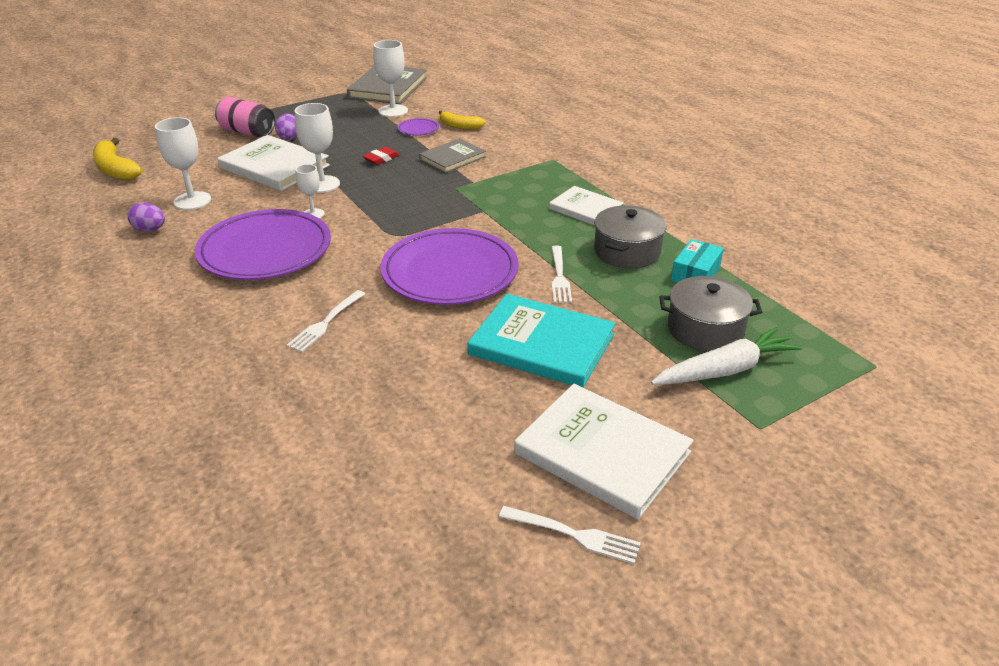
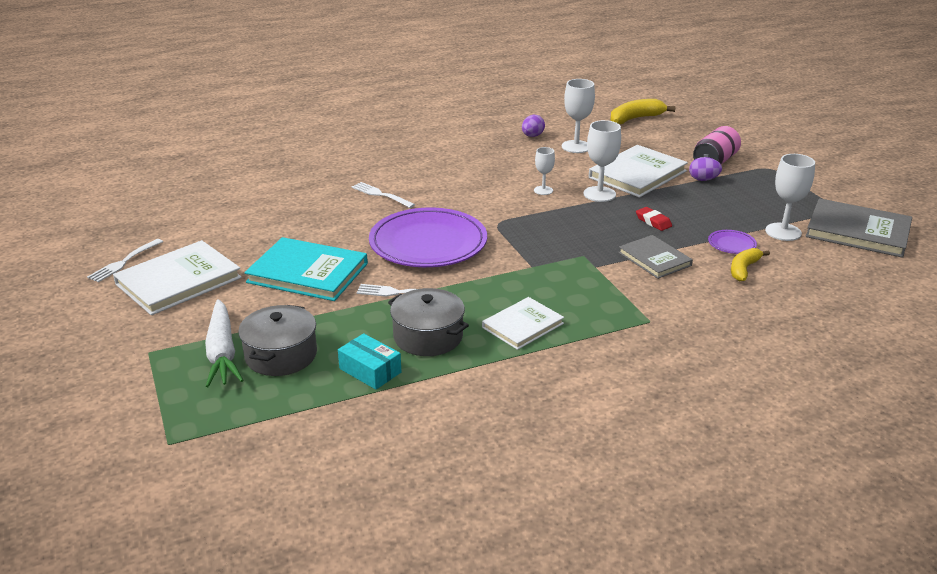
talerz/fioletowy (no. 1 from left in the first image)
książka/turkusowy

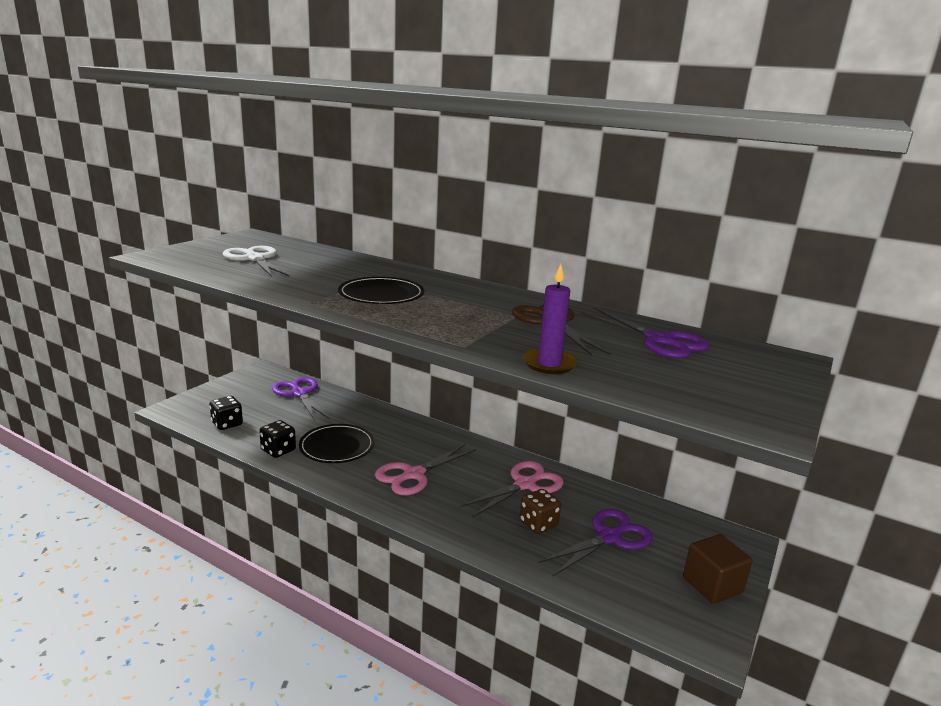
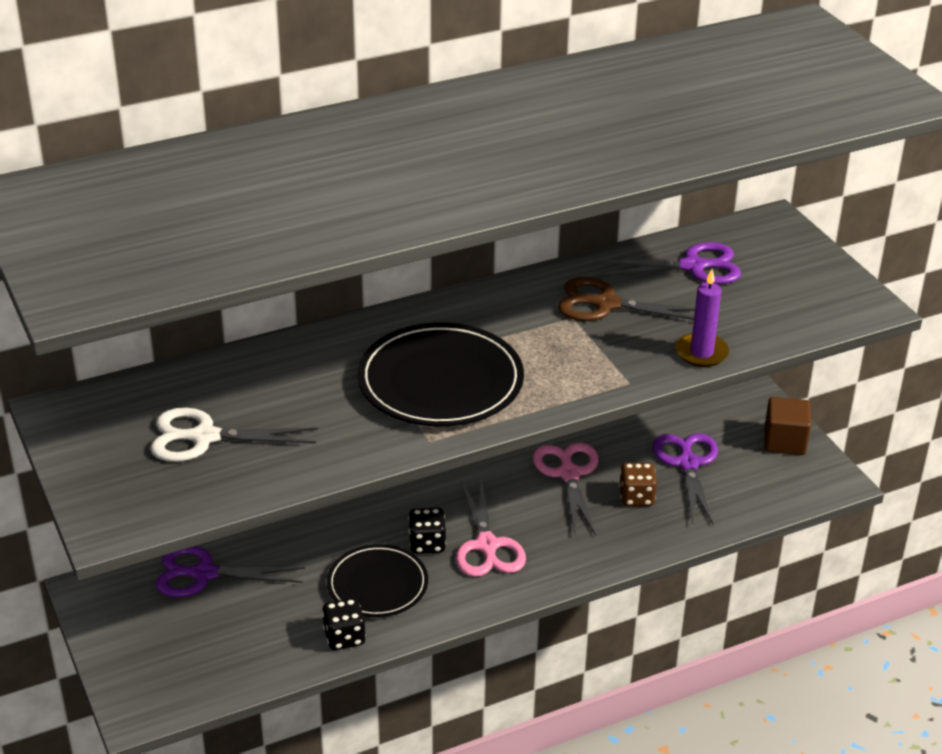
kostka do gry/czarny (no. 2 from left)
talerz/czarny (no. 2 from left)

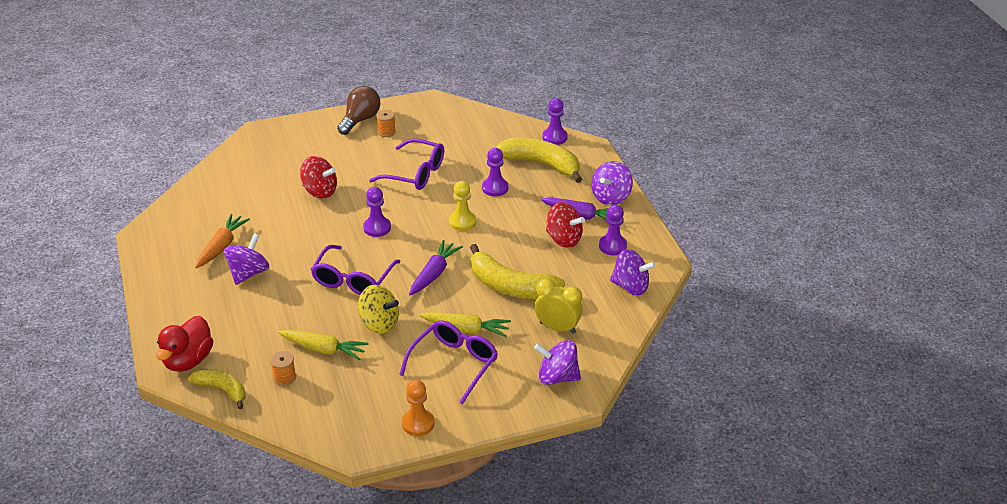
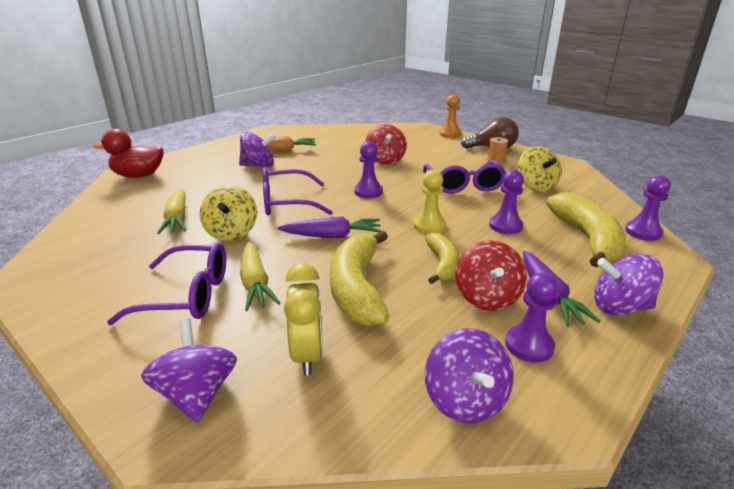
szpulka/pomarańczowy (no. 1 from left in the first image)
bączek/żółty (no. 2 from left)
banan/żółty (no. 2 from left)
pionek/pomarańczowy

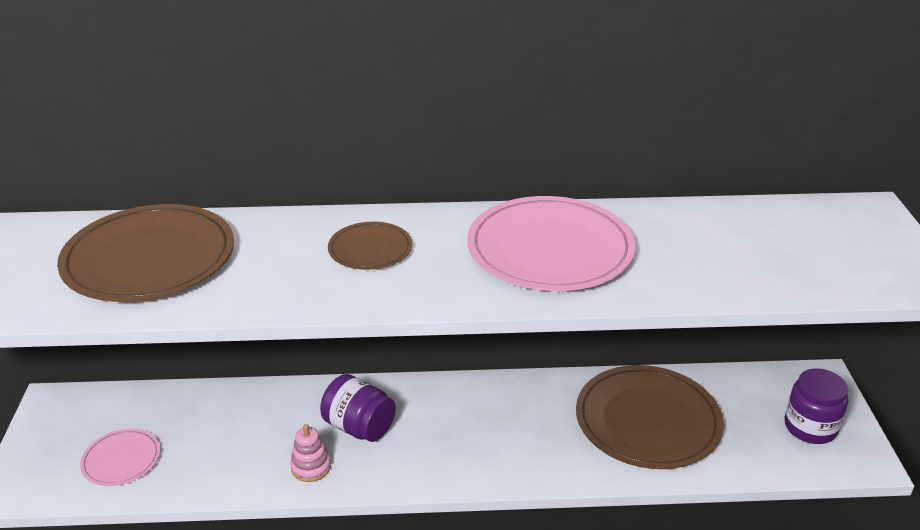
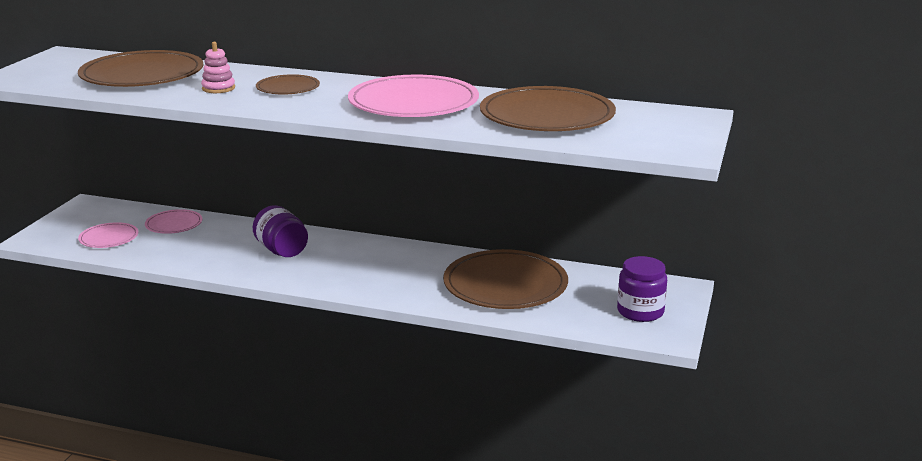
talerz/różowy (no. 2 from left)
talerz/brązowy (no. 4 from left)
zabawka nakładanka/różowy

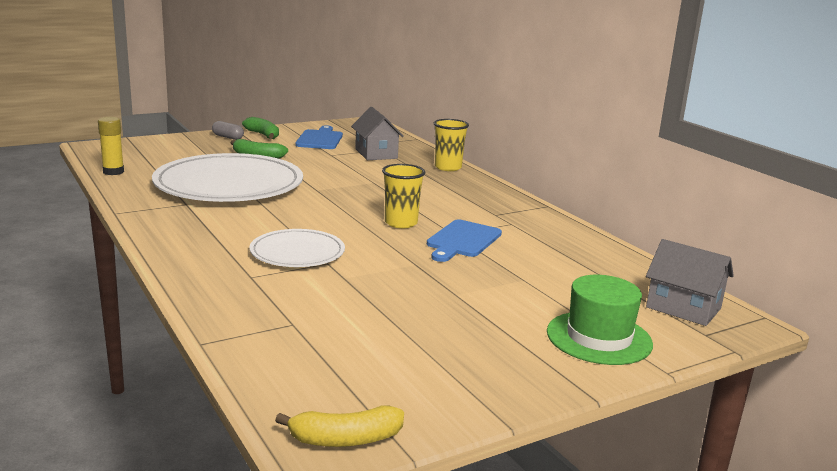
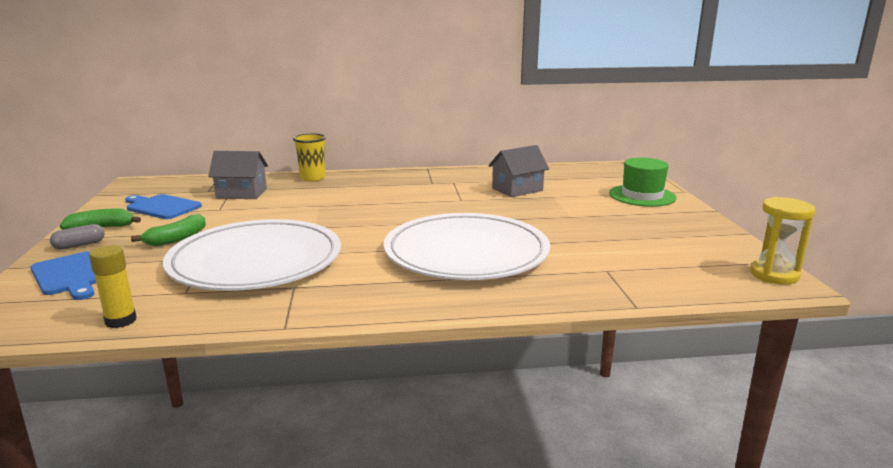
szklanka/żółty (no. 1 from left in the first image)
deska do krojenia/niebieski (no. 1 from left)
domek/szary (no. 2 from left)
klepsydra/żółty
talerz/biały (no. 2 from left)

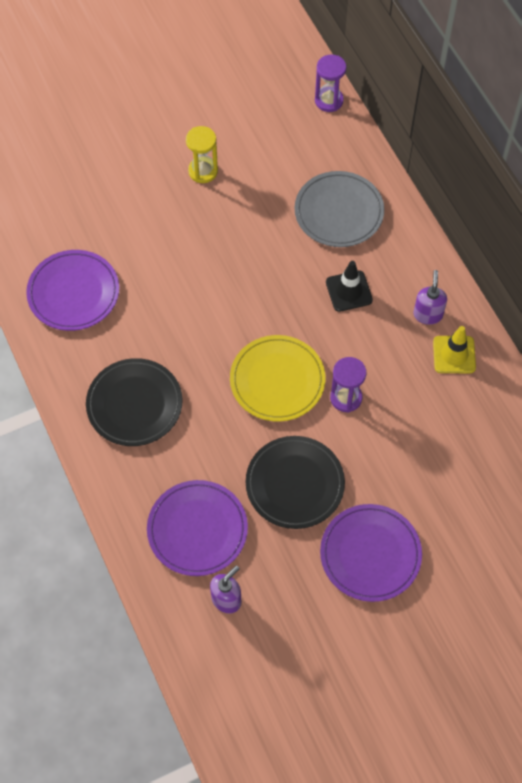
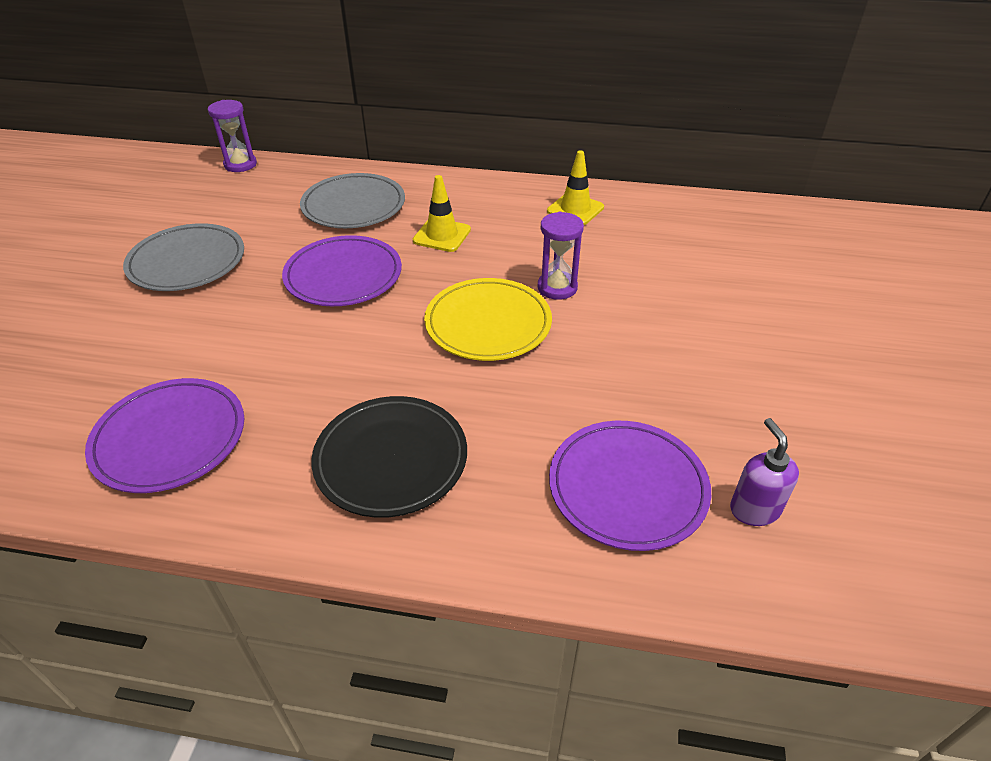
talerz/czarny (no. 2 from left in the first image)
dozownik mydła/fioletowy (no. 2 from left in the first image)
talerz/fioletowy (no. 2 from left)
talerz/szary (no. 1 from left)
pachołek/żółty (no. 1 from left)

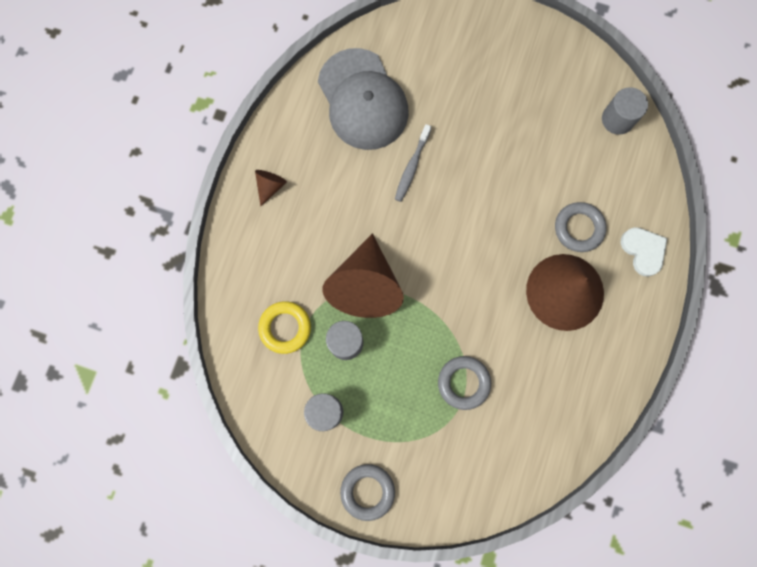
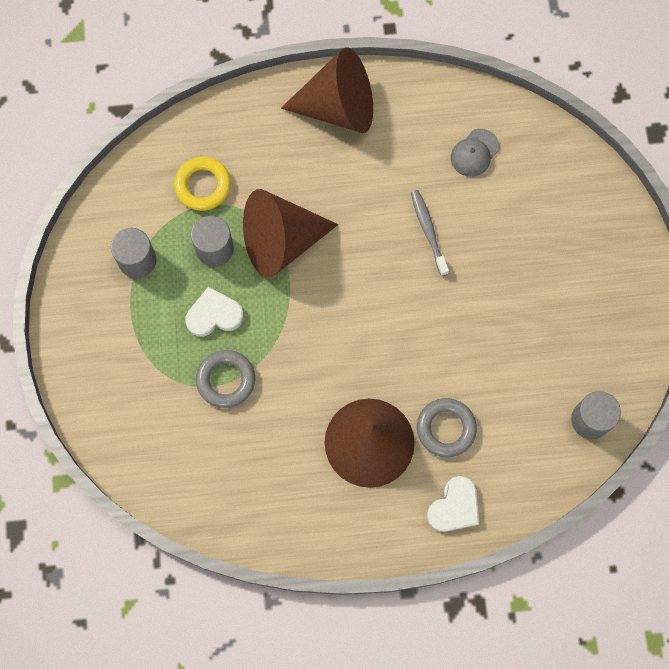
pierścień/szary (no. 1 from left in the first image)
serce/biały (no. 1 from left)
szczoteczka do zębów/szary
stożek/brązowy (no. 2 from left)
czapka/szary

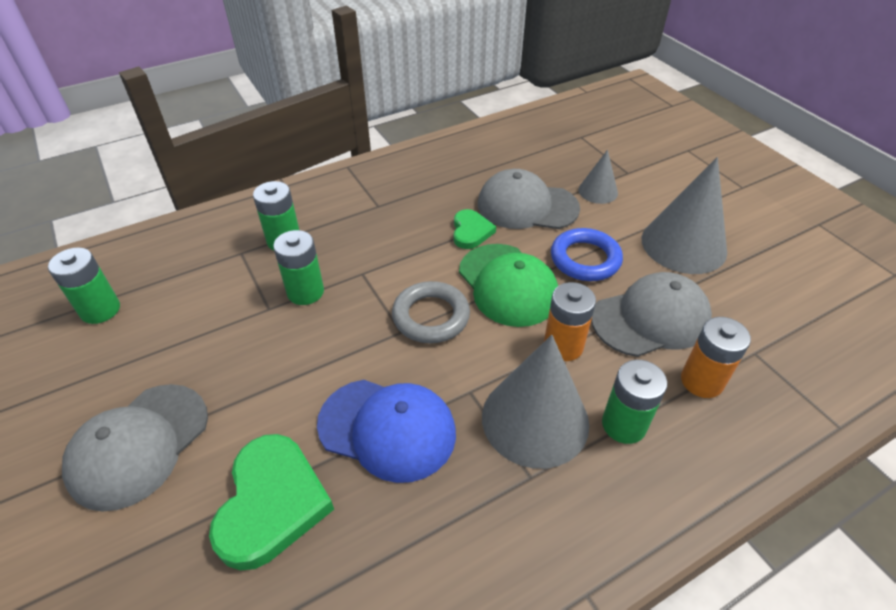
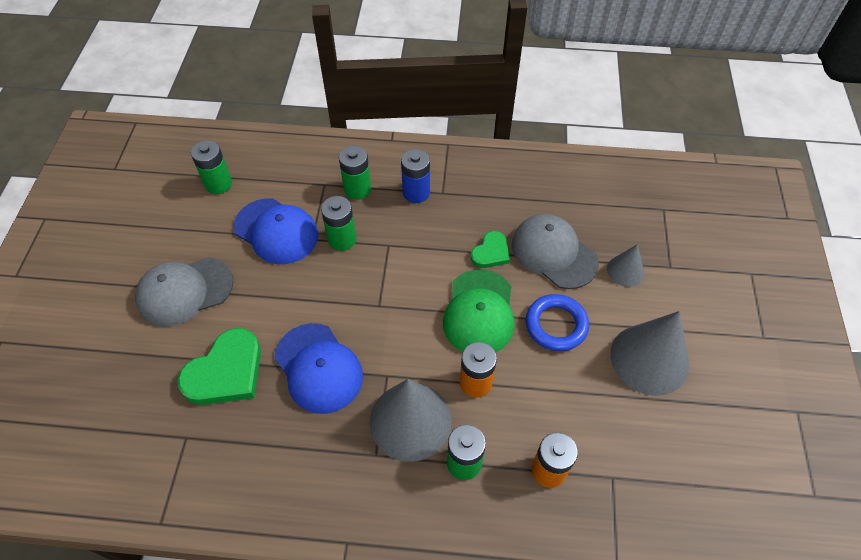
pierścień/szary
czapka/szary (no. 3 from left in the first image)
czapka/niebieski (no. 1 from left)
bateria/niebieski

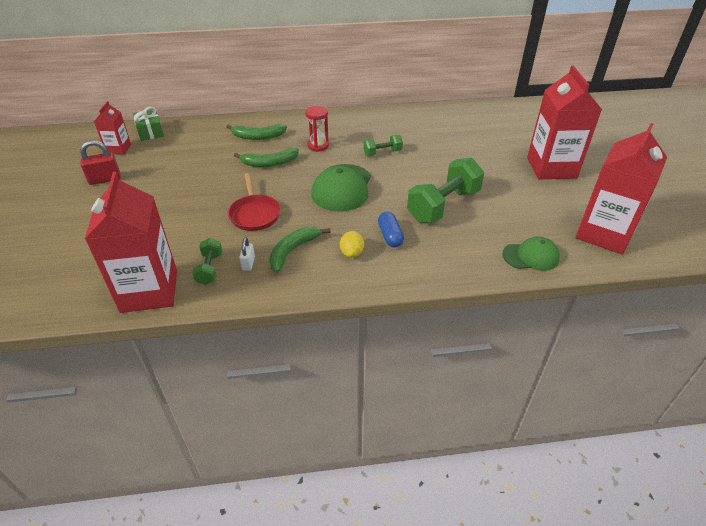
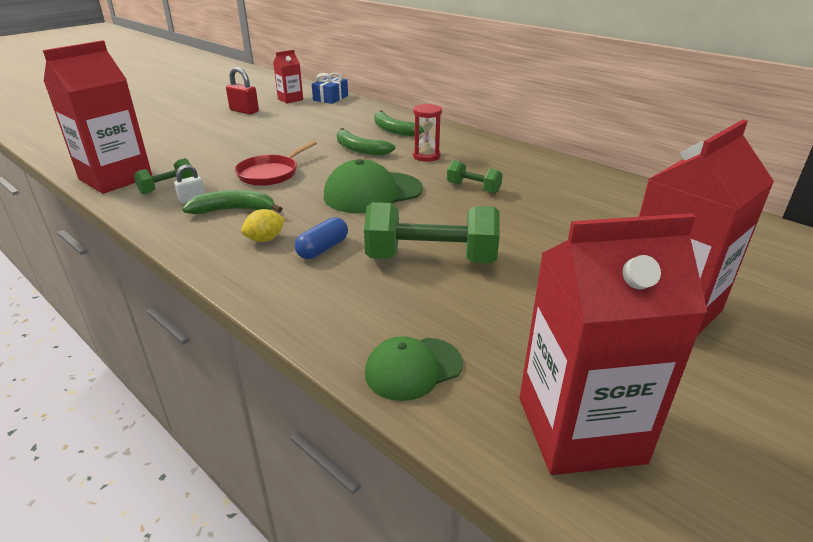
prezent/niebieski
czapka/zielony (no. 2 from left)

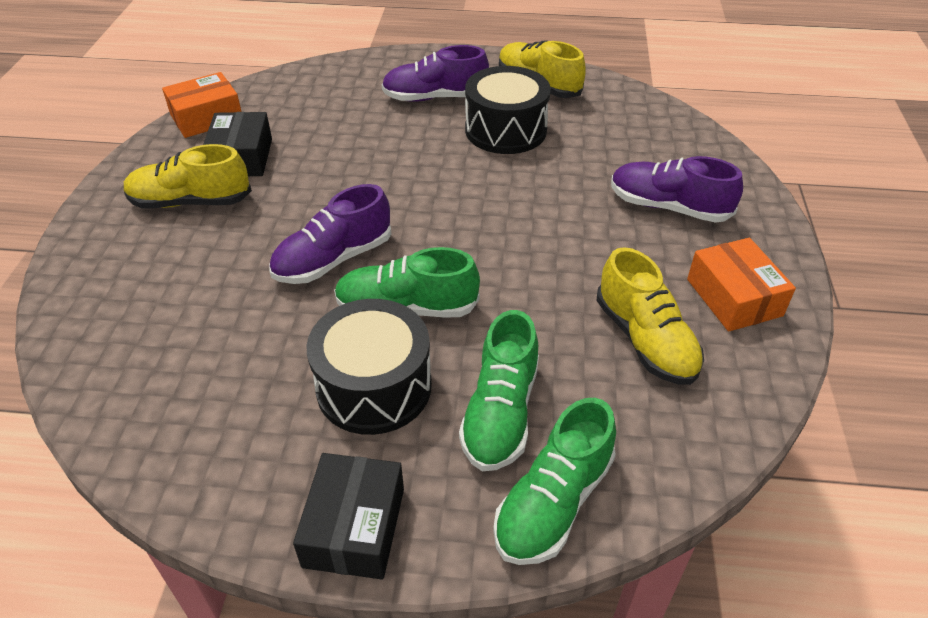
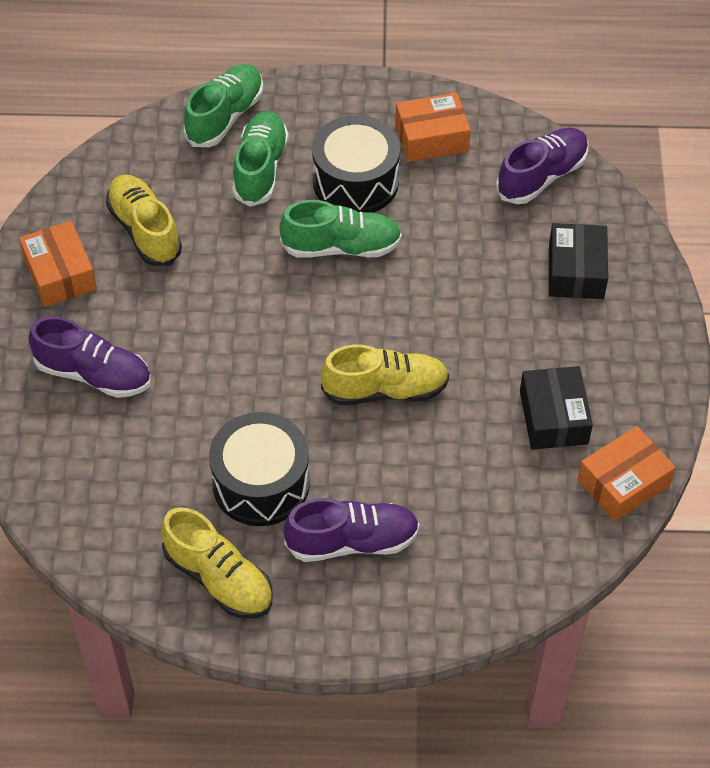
pudełko/pomarańczowy (no. 2 from left)
but/żółty (no. 3 from left)
but/fioletowy (no. 3 from left)
pudełko/czarny (no. 2 from left)

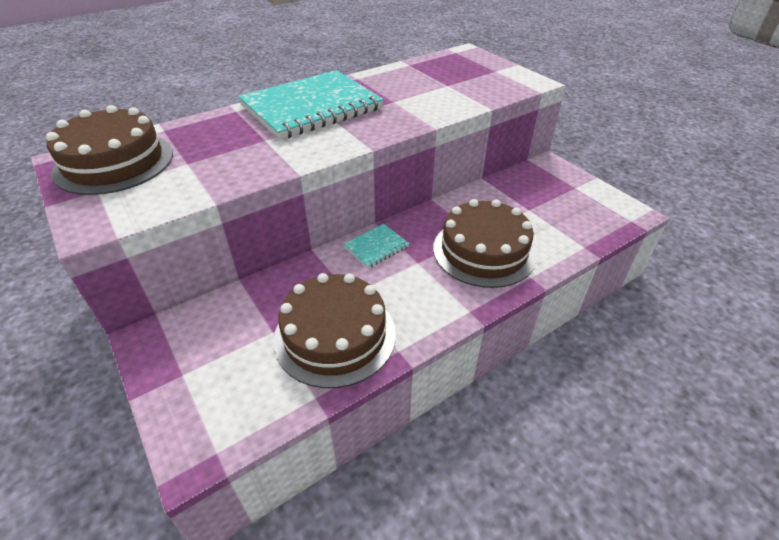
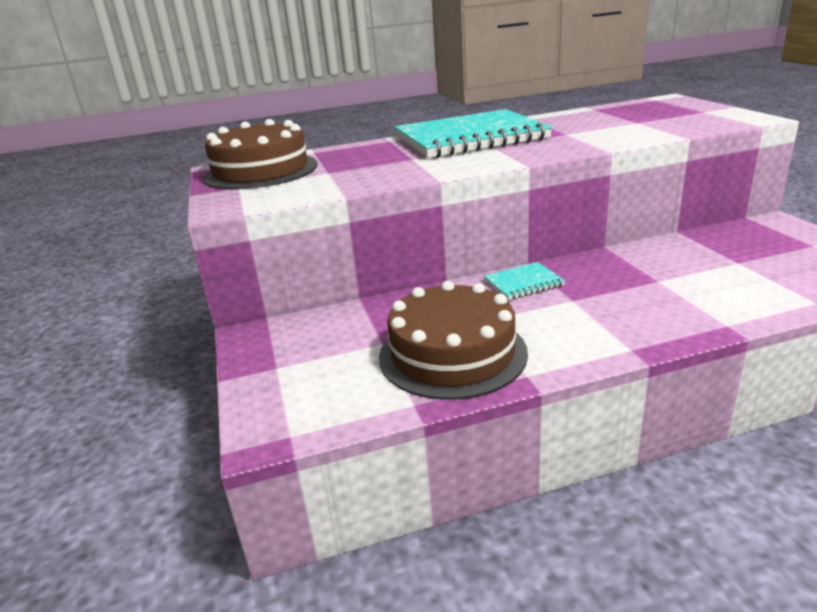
tort/brązowy (no. 3 from left in the first image)

